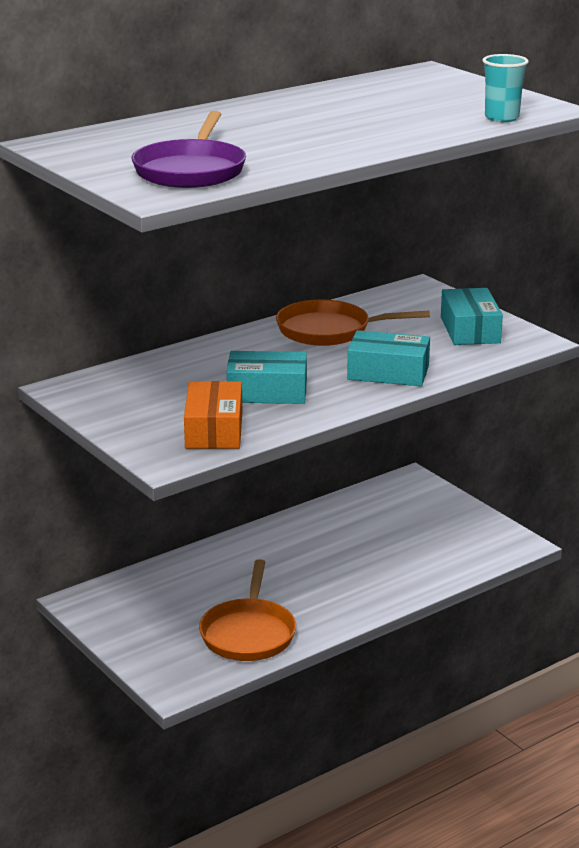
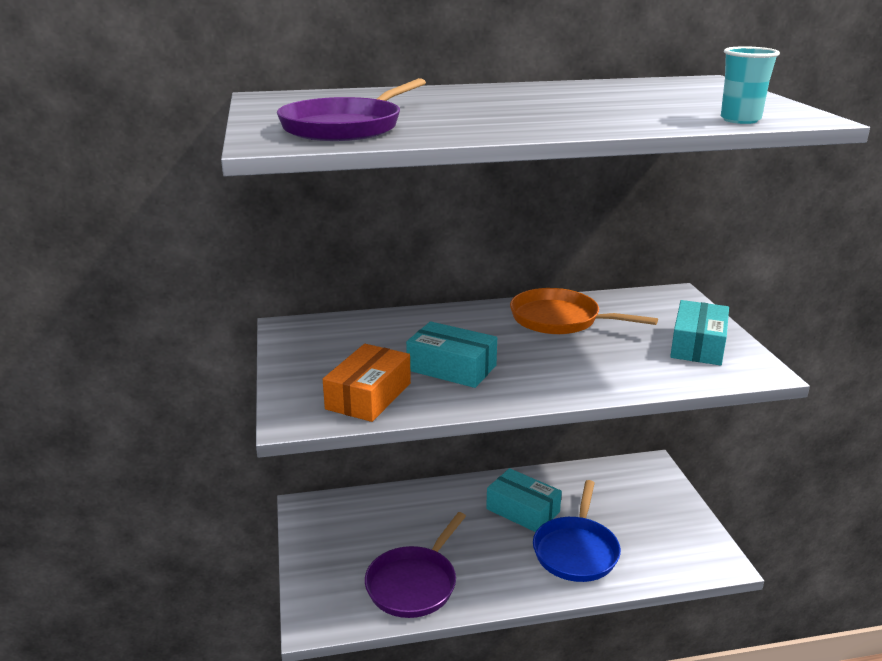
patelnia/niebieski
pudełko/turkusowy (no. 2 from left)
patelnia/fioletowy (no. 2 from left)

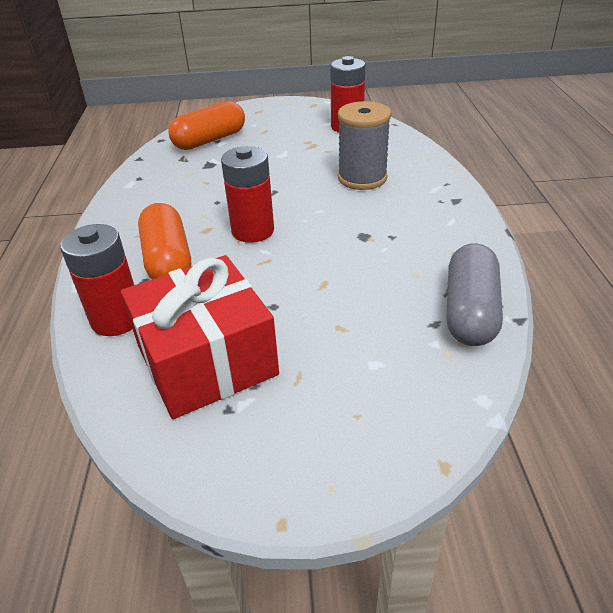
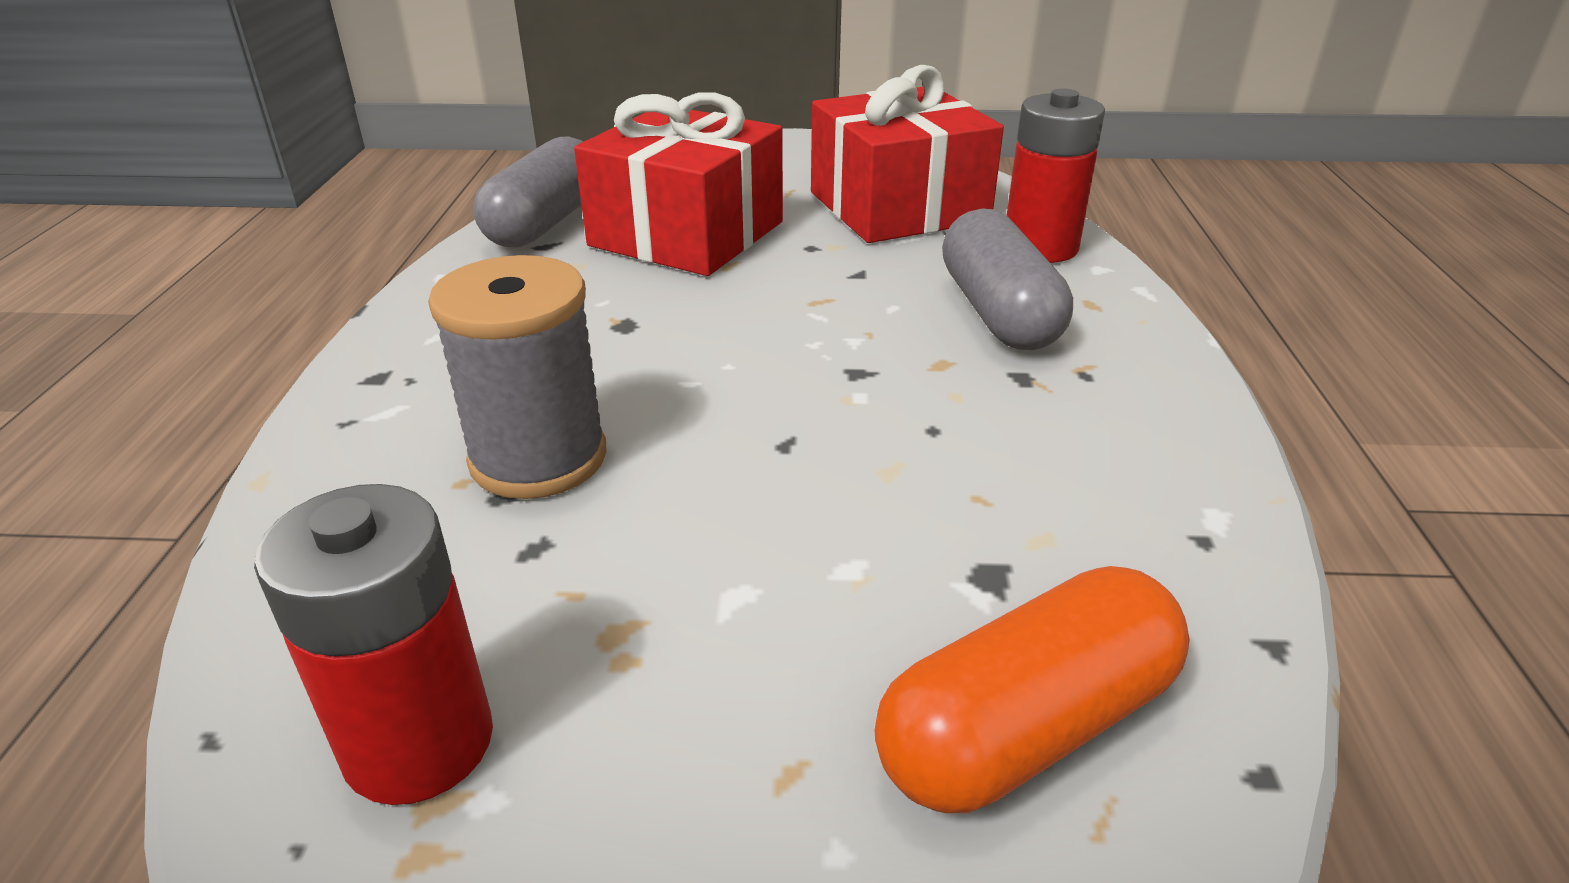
bateria/czerwony (no. 2 from left in the first image)
prezent/czerwony (no. 1 from left)
kapsułka/szary (no. 2 from left)

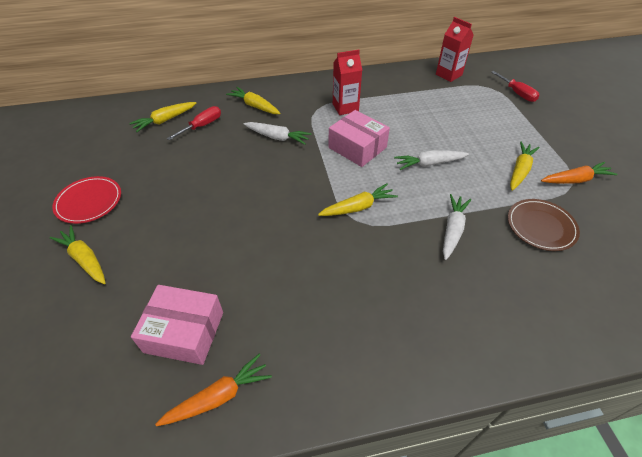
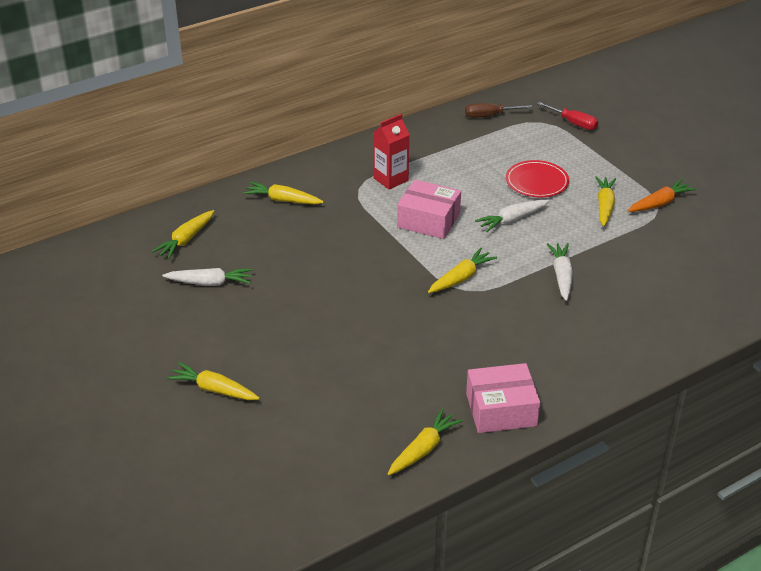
śrubokręt/czerwony (no. 1 from left in the first image)
talerz/brązowy
talerz/czerwony
pudełko/różowy (no. 2 from left)
marchewka/biały (no. 1 from left)
śrubokręt/brązowy
marchewka/żółty (no. 4 from left)

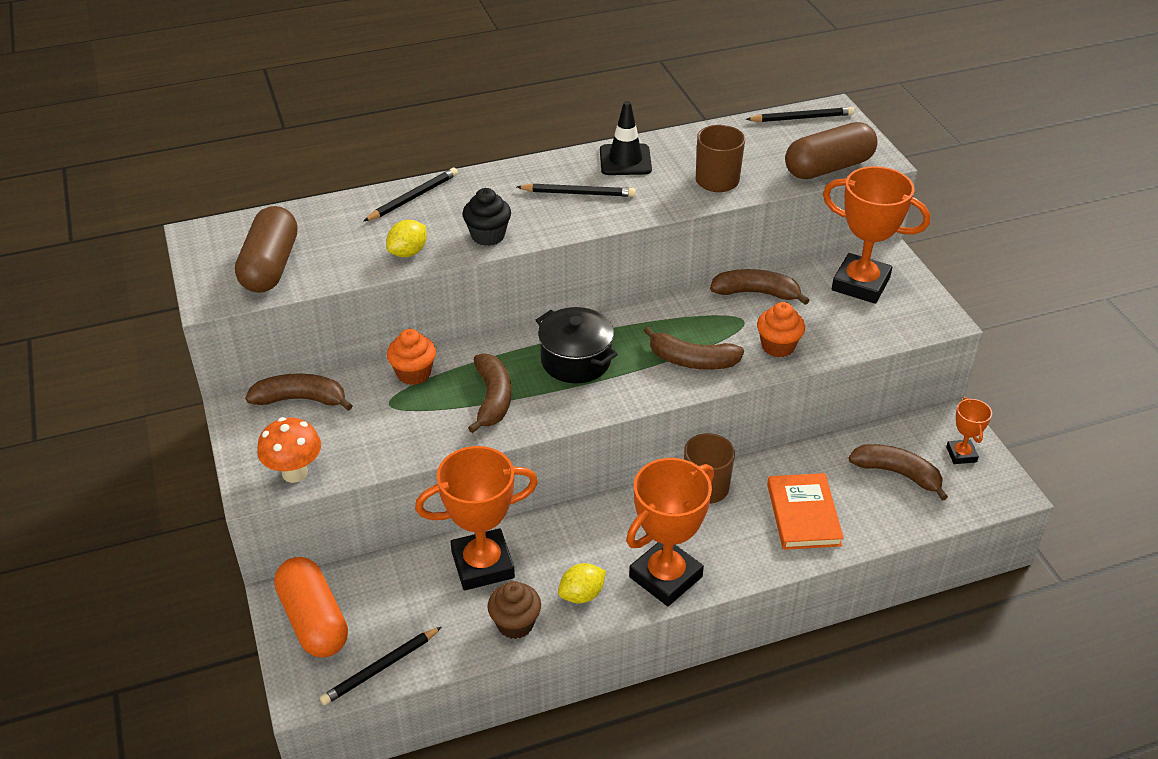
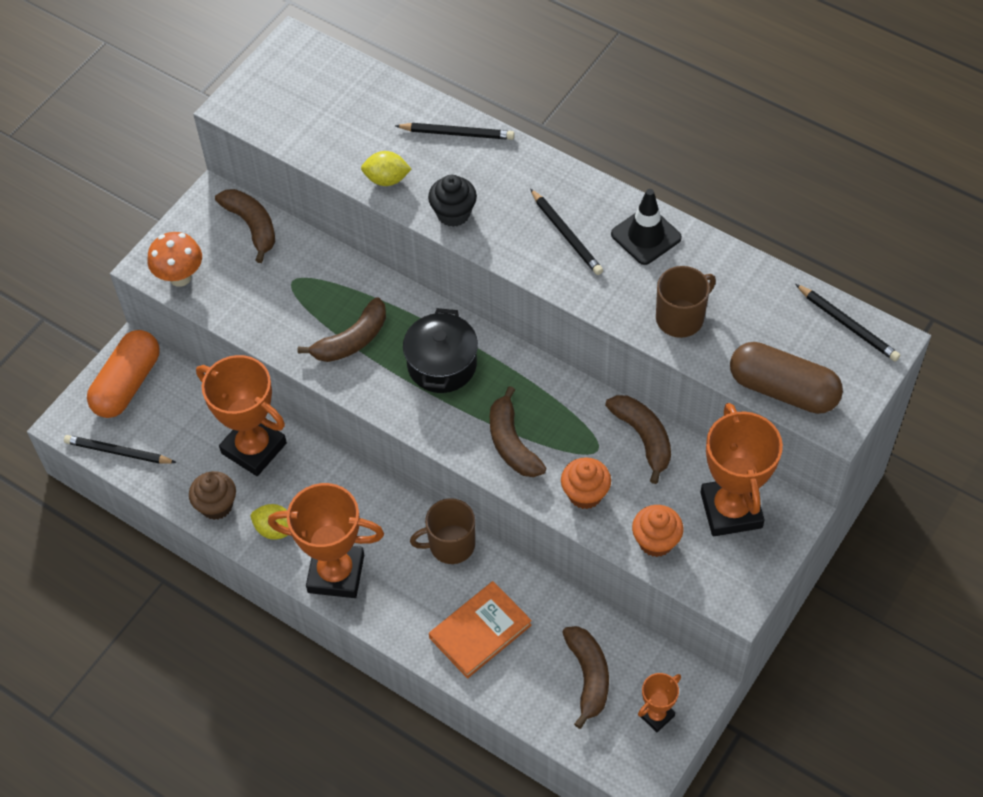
kapsułka/brązowy (no. 1 from left in the first image)
muffinka/pomarańczowy (no. 2 from left)

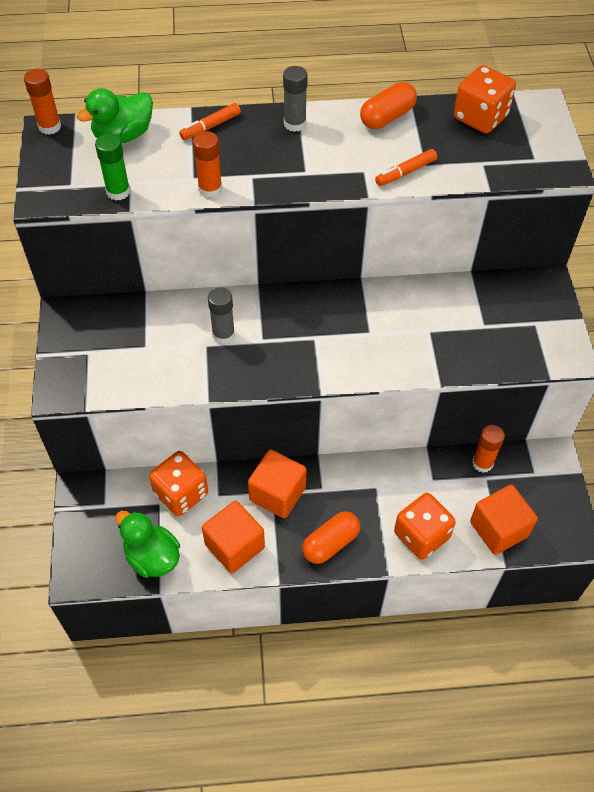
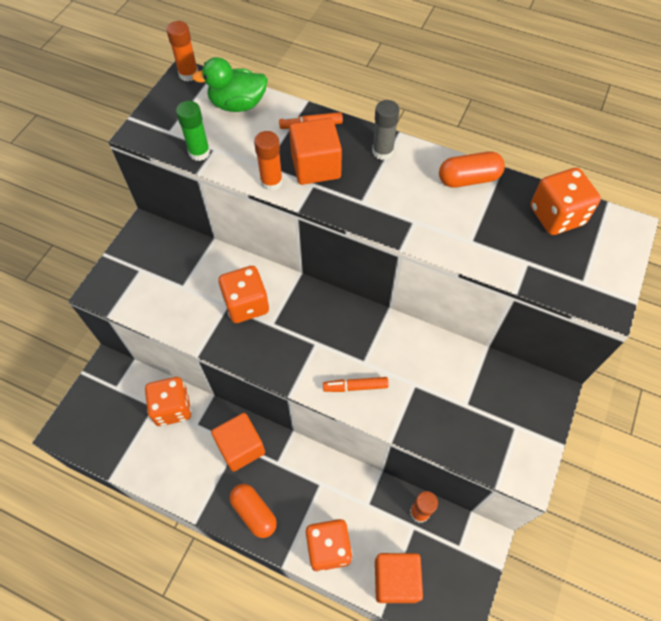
kaczka/zielony (no. 2 from left in the first image)
sześcian/pomarańczowy (no. 2 from left)
flamaster/pomarańczowy (no. 2 from left)
kostka do gry/pomarańczowy (no. 2 from left)
kapsułka/pomarańczowy (no. 1 from left)

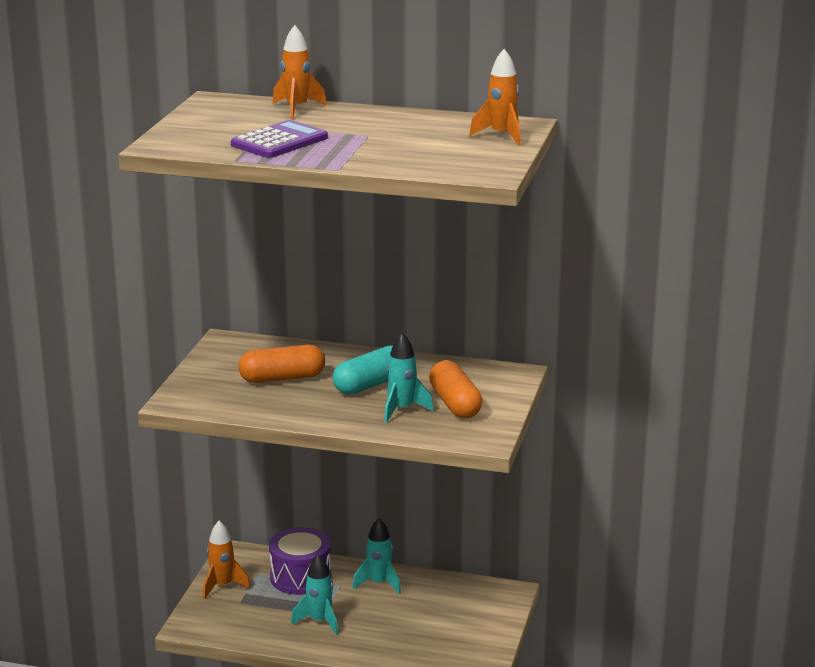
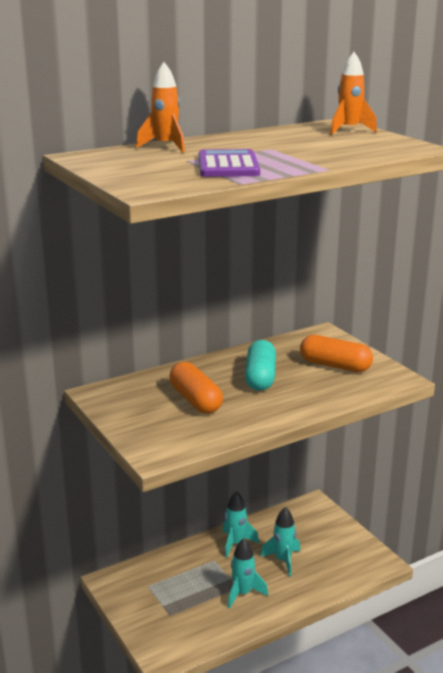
rakieta/pomarańczowy (no. 1 from left in the first image)
bęben/fioletowy
rakieta/turkusowy (no. 3 from left)
kapsułka/pomarańczowy (no. 1 from left)

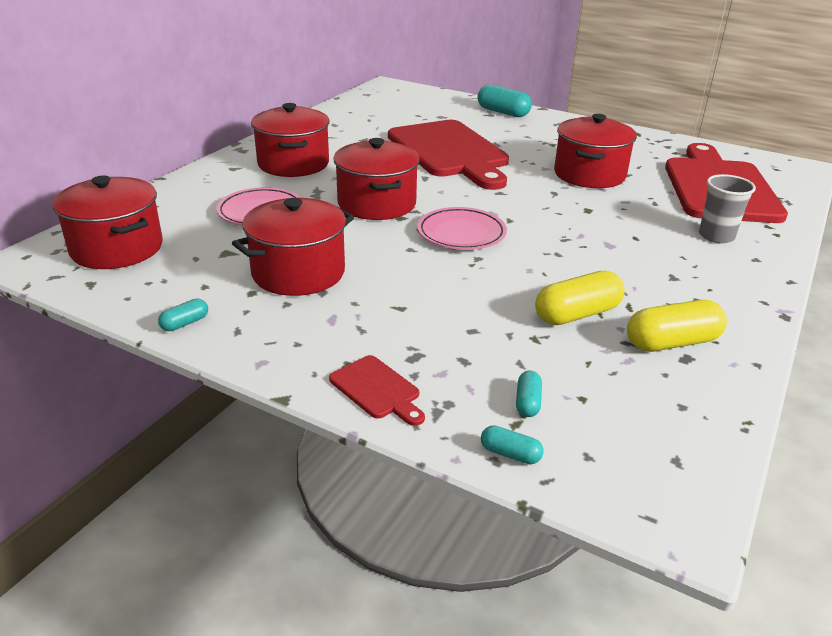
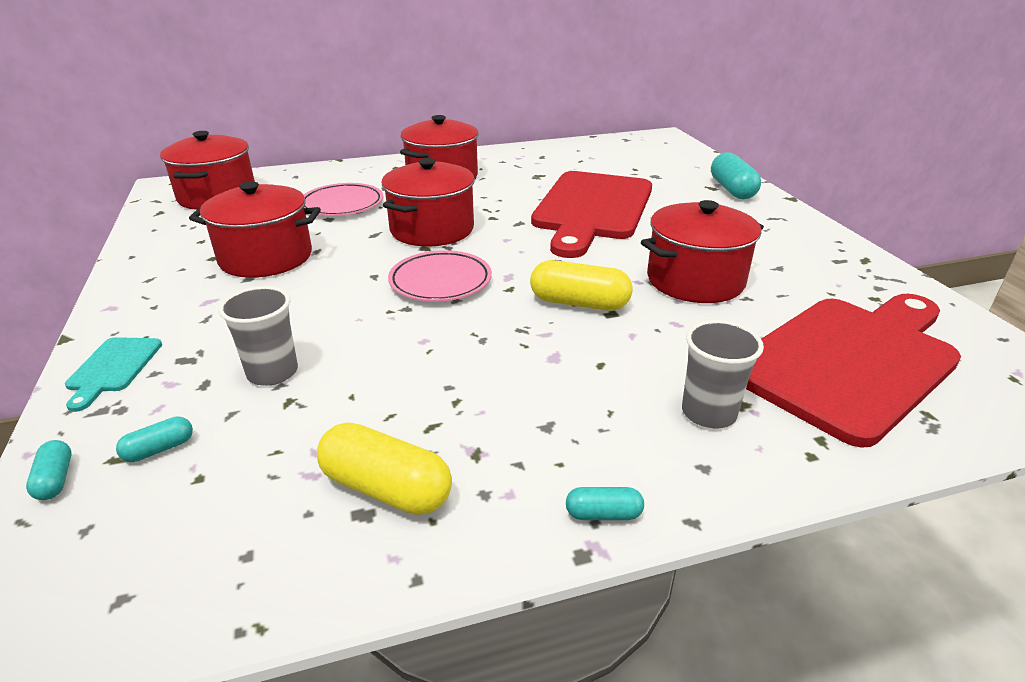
szklanka/szary (no. 1 from left)
kapsułka/turkusowy (no. 3 from left)
kapsułka/żółty (no. 2 from left)
deska do krojenia/turkusowy

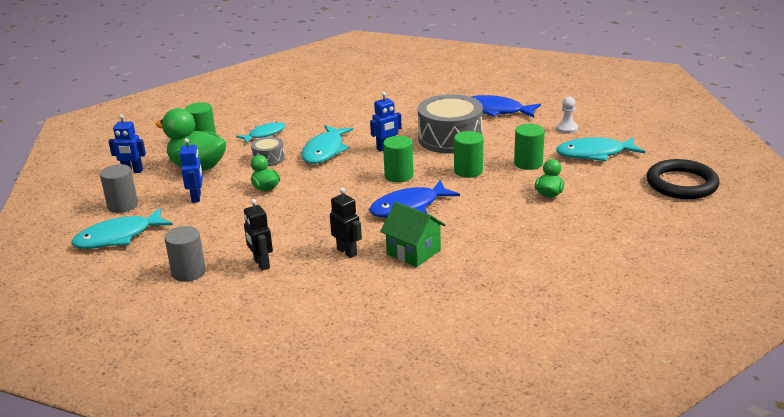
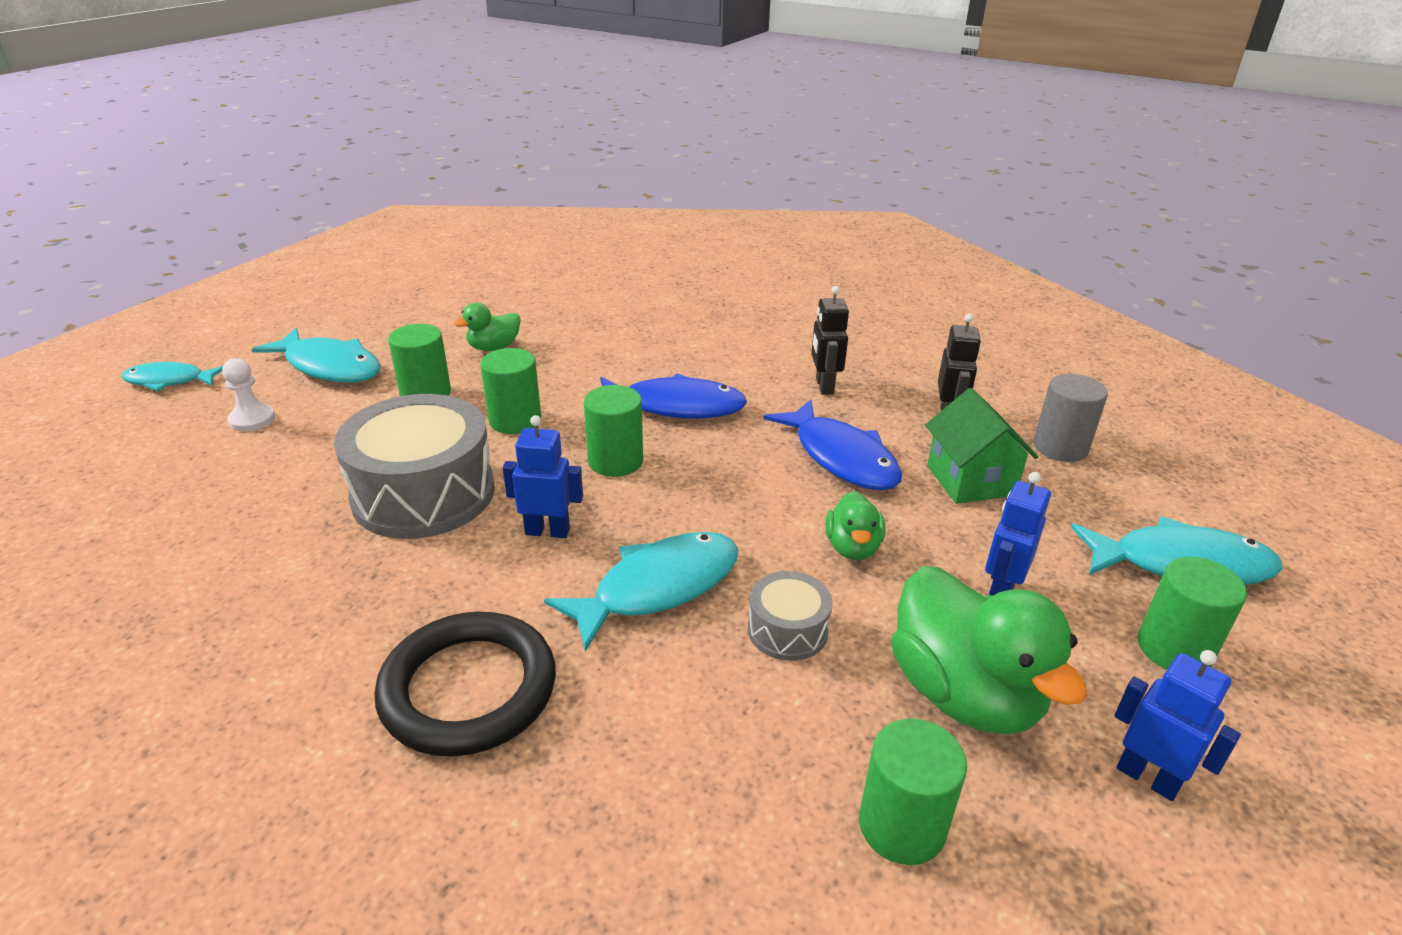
ryba/turkusowy (no. 1 from left)
domek/zielony
ryba/niebieski (no. 2 from left)
pierścień/czarny
walec/zielony (no. 5 from left)

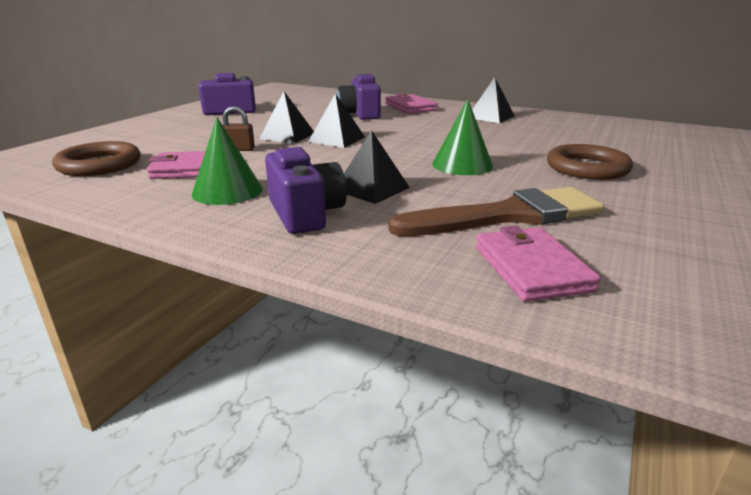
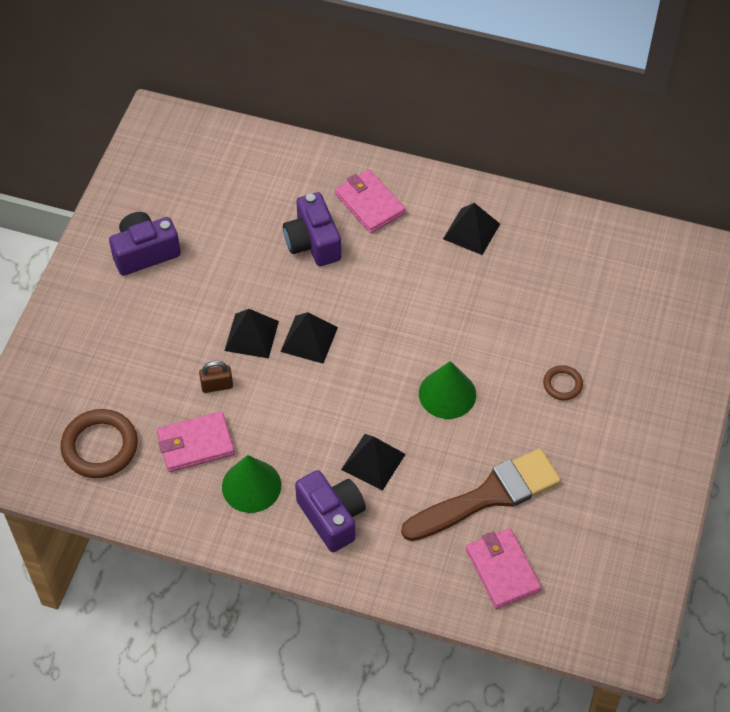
pierścień/brązowy (no. 2 from left)

